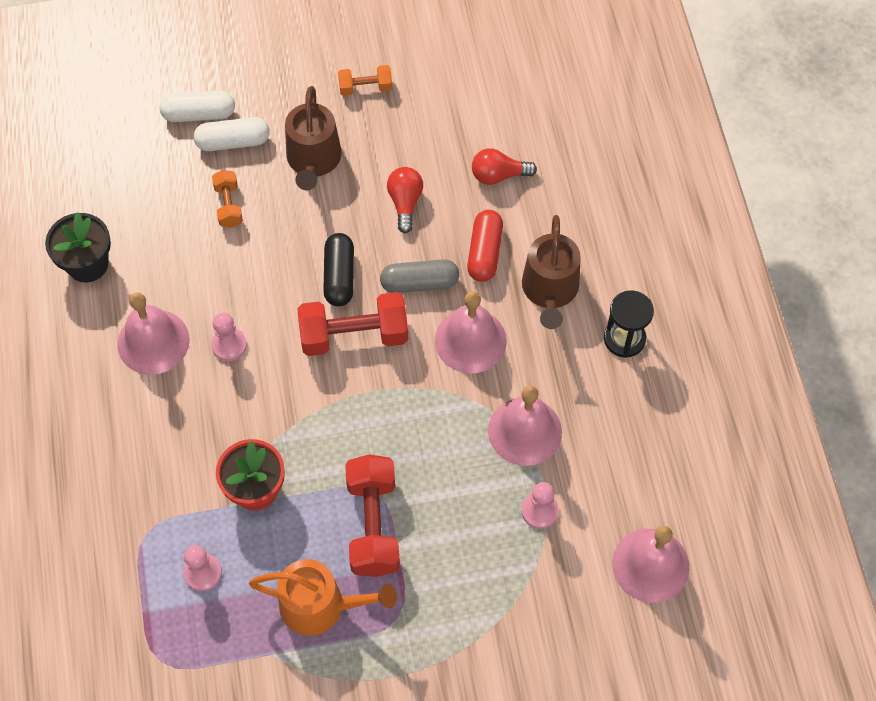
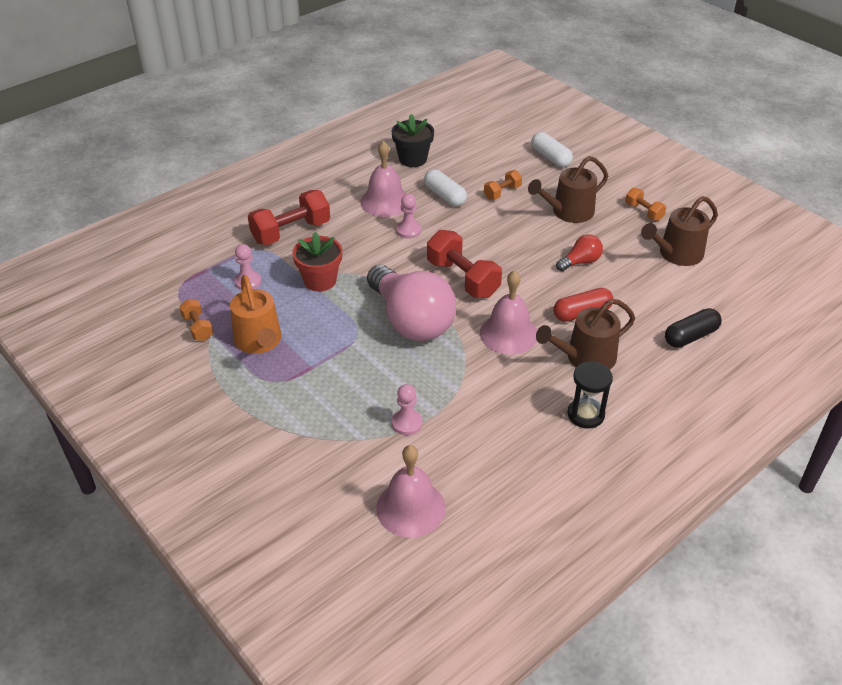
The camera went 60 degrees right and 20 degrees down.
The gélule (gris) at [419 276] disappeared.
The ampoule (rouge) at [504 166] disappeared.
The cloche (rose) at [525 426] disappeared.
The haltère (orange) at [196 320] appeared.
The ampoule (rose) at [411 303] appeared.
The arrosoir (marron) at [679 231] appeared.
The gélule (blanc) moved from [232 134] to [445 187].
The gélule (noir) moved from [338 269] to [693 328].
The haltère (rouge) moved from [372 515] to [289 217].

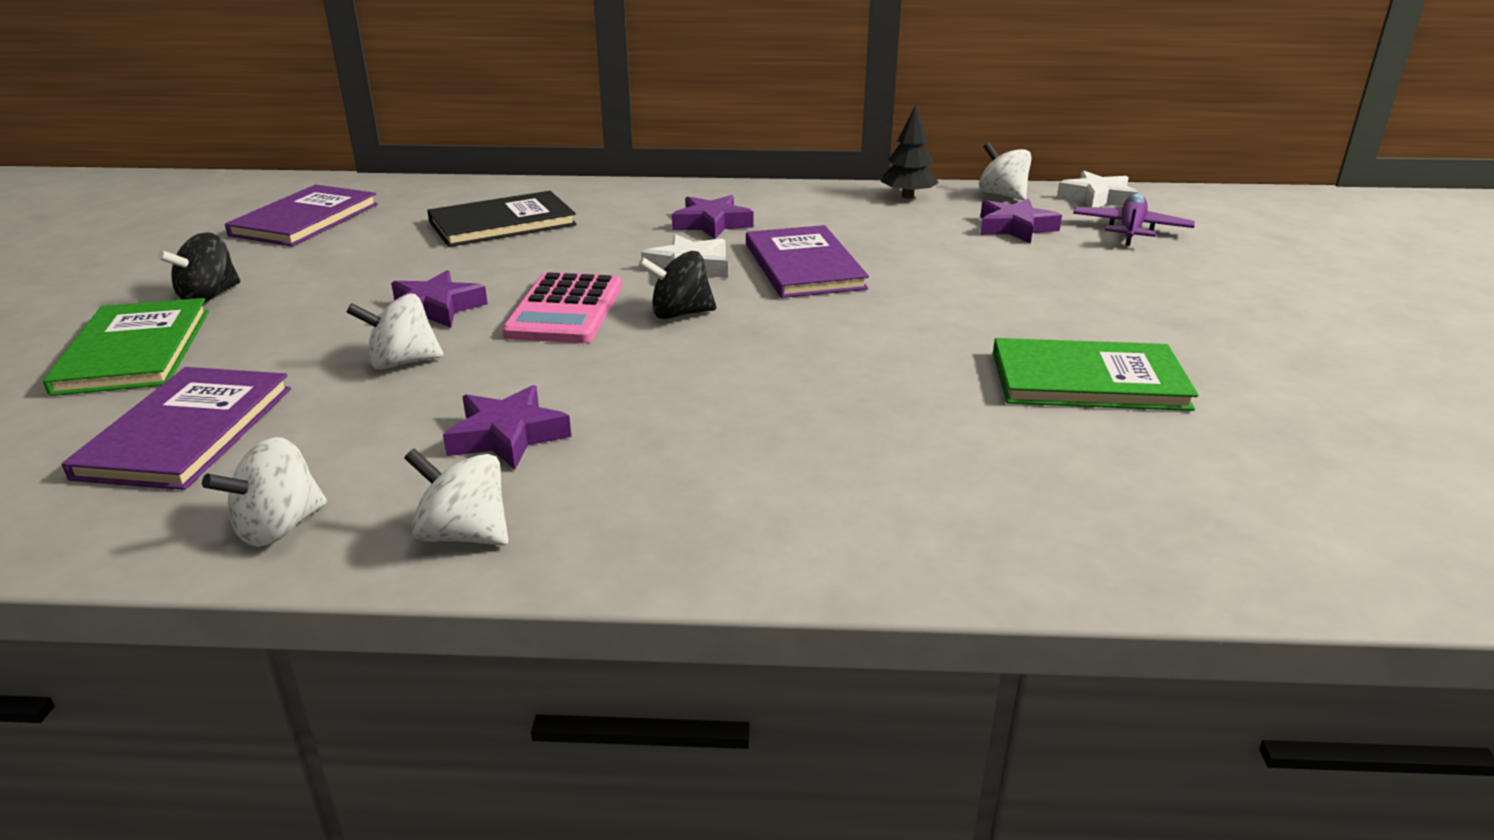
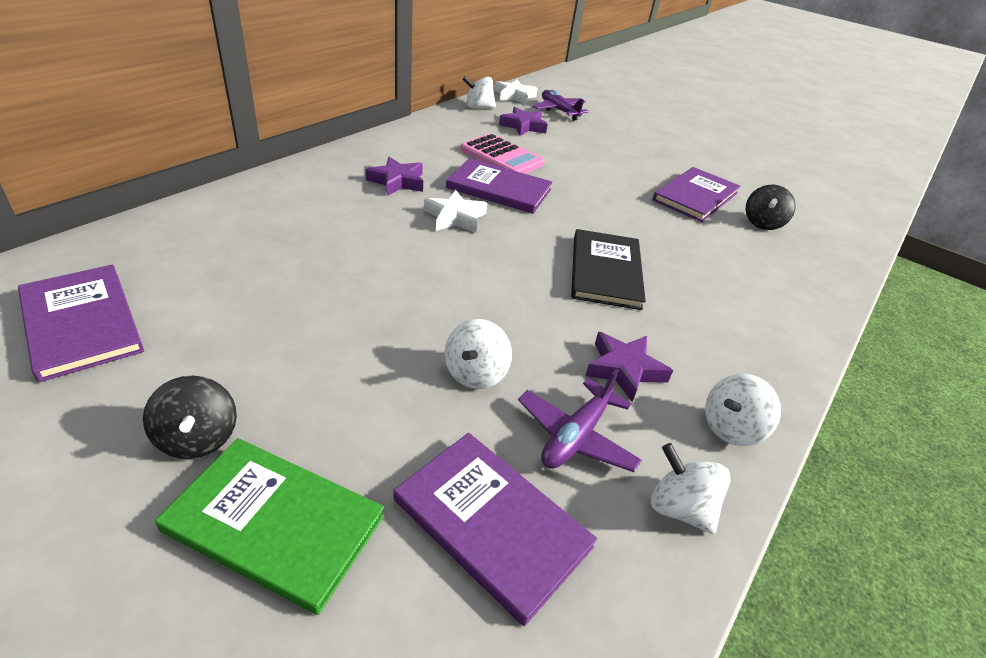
The camera went 60 degrees left and 10 degrees up.
The étoile (violet) at [439 299] disappeared.
The arbre (noir) at [909 152] disappeared.
The avion (violet) at [580 420] appeared.
The livre (noir) moved from [502 219] to [608 269].
The calculatrice (rose) moved from [562 307] to [502 154].
The toupie (noir) moved from [677 285] to [771 207].
The livre (vert) at [1096 374] became the livre (violet) at [696 194].
The toupie (blanc) at [264 492] turned 150 degrees clockwise.

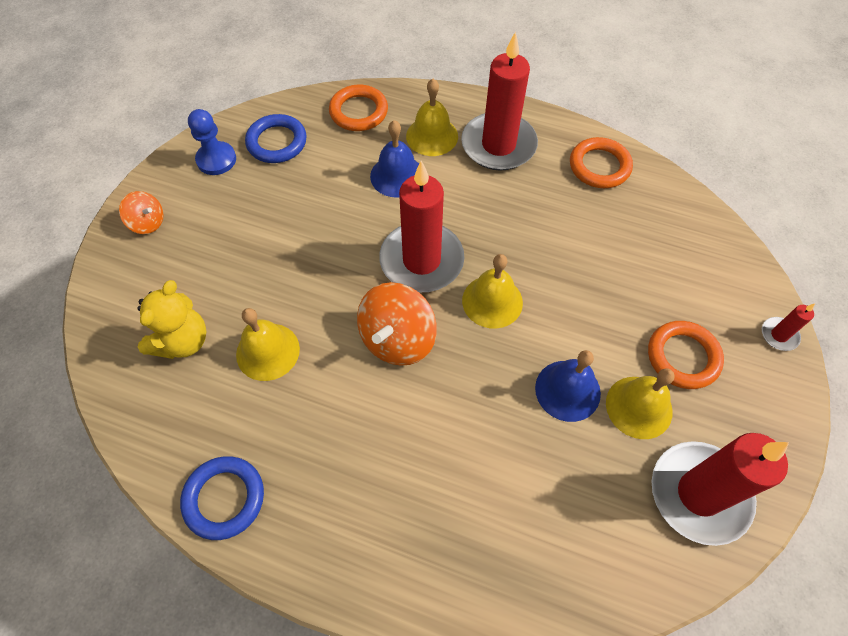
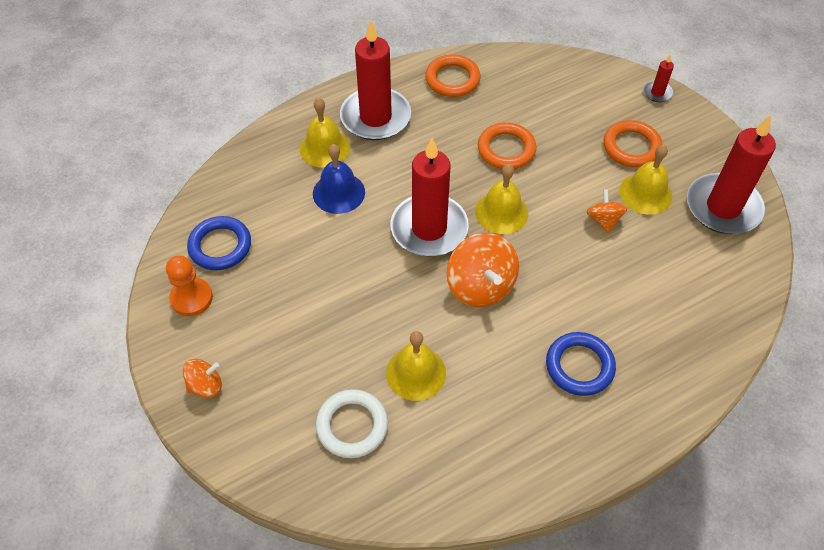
The camera went 50 degrees left and 5 degrees down.
The anneau (bleu) moved from [222 498] to [581 364].
The anneau (orange) moved from [358 107] to [507 145].
The ours en peluche (jaune) at [172 319] was replaced by the anneau (blanc) at [352 423].
The cloche (bleu) at [568 386] was replaced by the toupie (orange) at [606 211].
The pion (bleu) at [212 142] became the pion (orange) at [189 286].

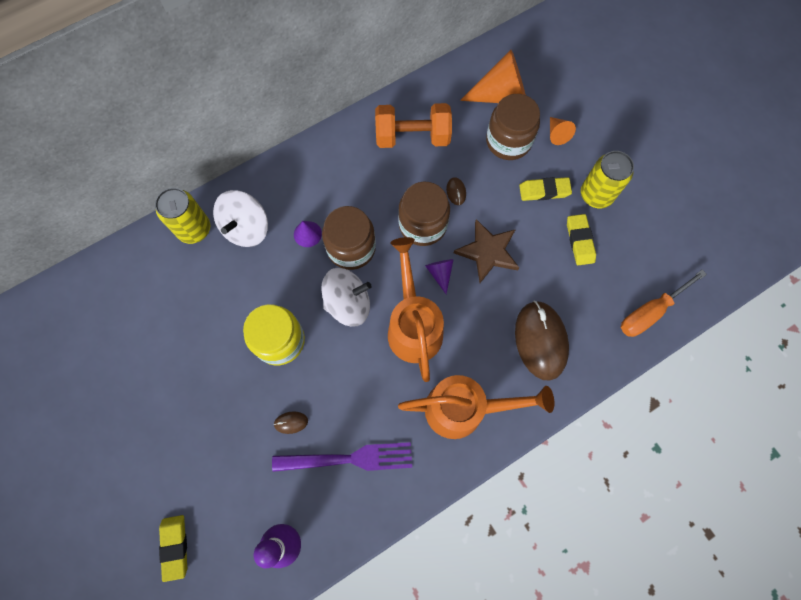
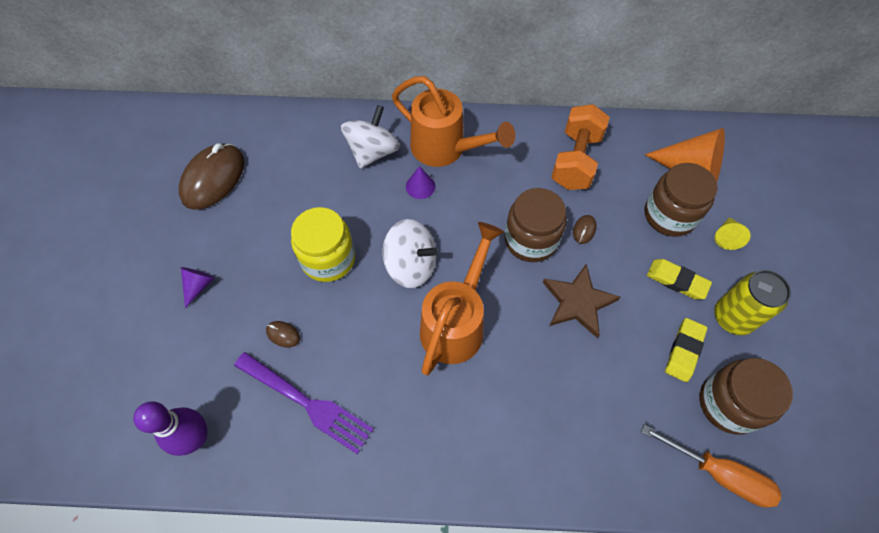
The camera went 35 degrees right and 10 degrees down.
The canette (jaune) at [182 216] disappeared.
The gomme (jaune) at [173 548] disappeared.
The bocal (marron) moved from [349 238] to [746 396].
The arrosoir (orange) moved from [476 407] to [453 121].
The cône (violet) moved from [439 276] to [198 287].
The souris (marron) moved from [542 341] to [211 176].
The cône (orange) at [563 131] became the cône (jaune) at [733 233].
The toupie (blanc) at [240 218] turned 150 degrees clockwise.
The haltère (orange) at [413 125] turned 75 degrees clockwise.
The tournevis (orange) at [664 303] turned 150 degrees counterclockwise.

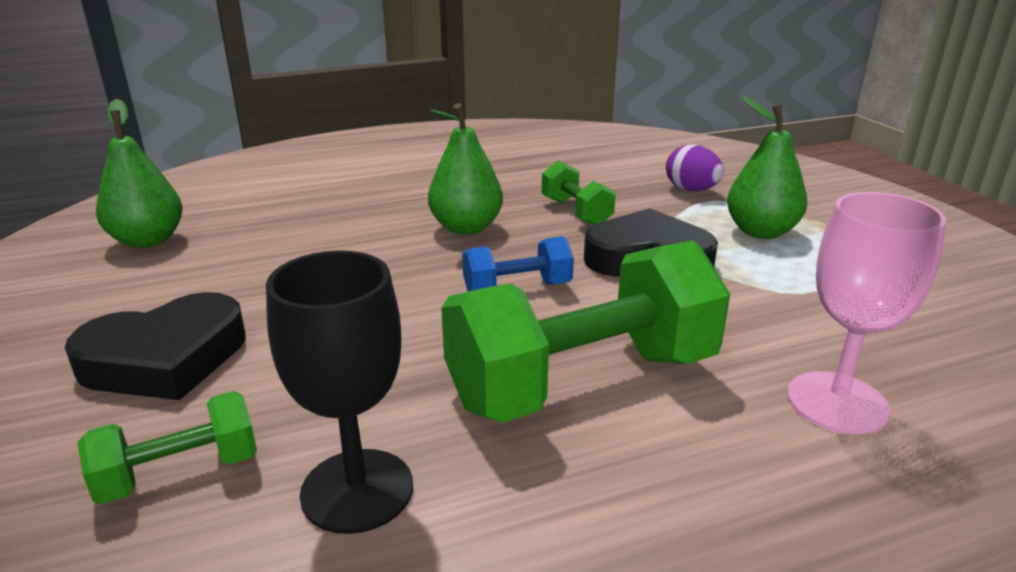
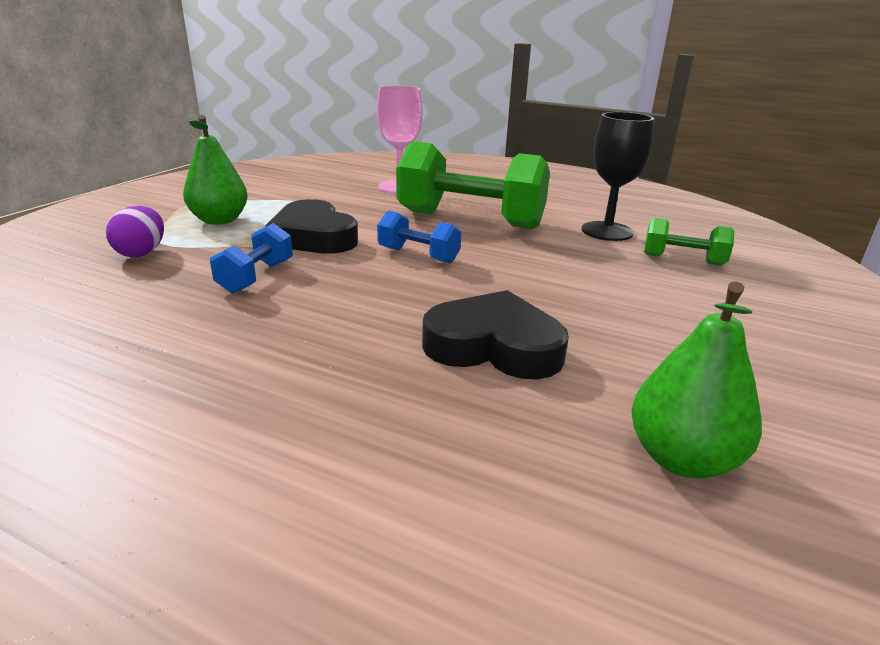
The camera went 135 degrees left and 0 degrees up.
The poire (vert) at [465 169] disappeared.
The cœur (noir) moved from [155 346] to [495 334].
The haltère (vert) at [579 193] became the haltère (bleu) at [251 258].

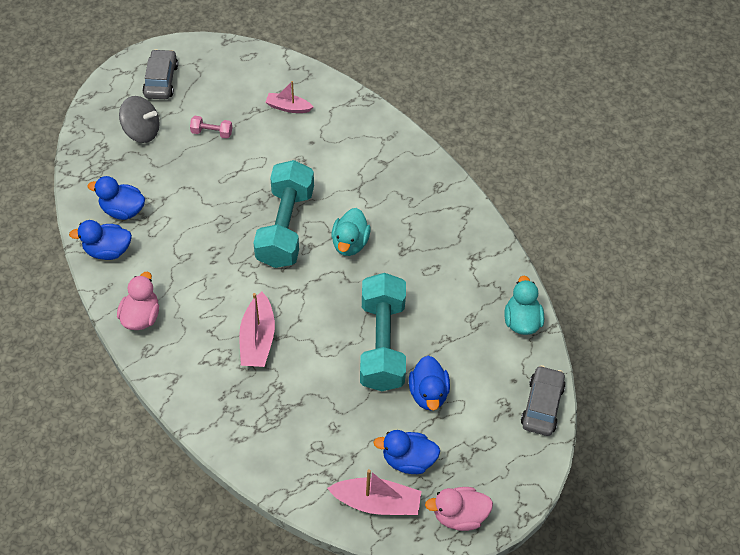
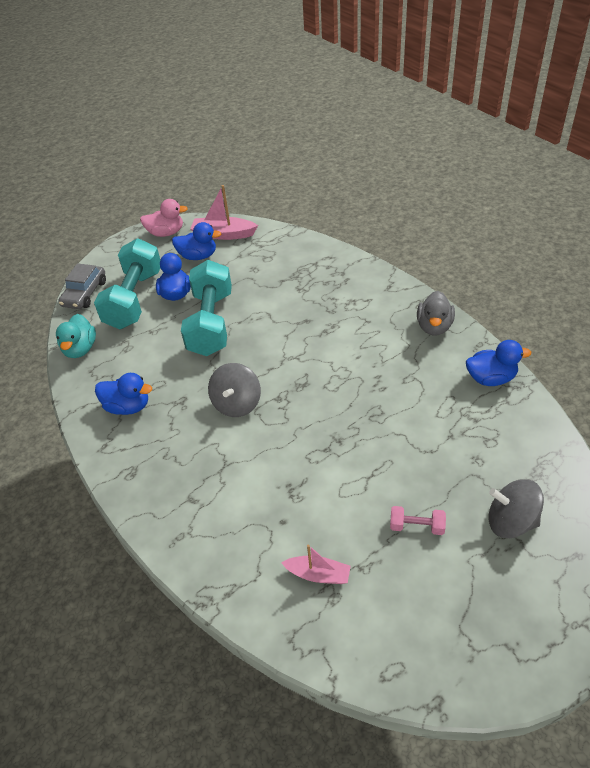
The camera went 175 degrees left and 10 degrees down.
The voiture (gris) at [160 74] disappeared.
The bateau (rose) at [257 329] disappeared.
The canard (bleu) moved from [116 198] to [123 394].
The haltère (turquoise) moved from [283 214] to [127 283].
The canard (turquoise) at [351 232] was replaced by the toupie (gris) at [234 390].
The canard (rose) at [138 301] became the canard (gris) at [436 313].

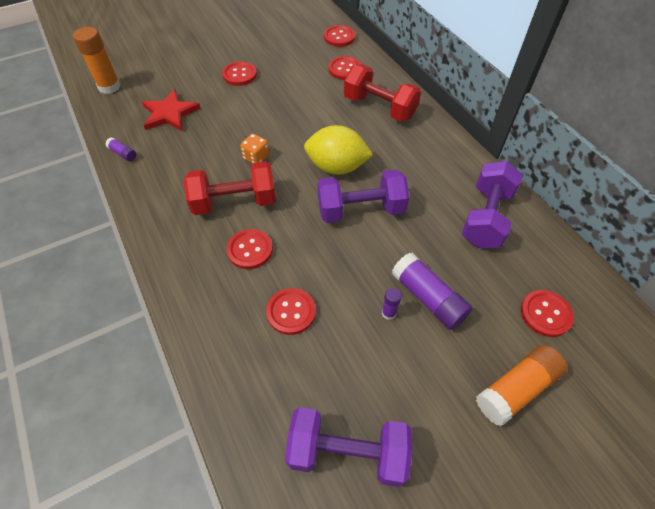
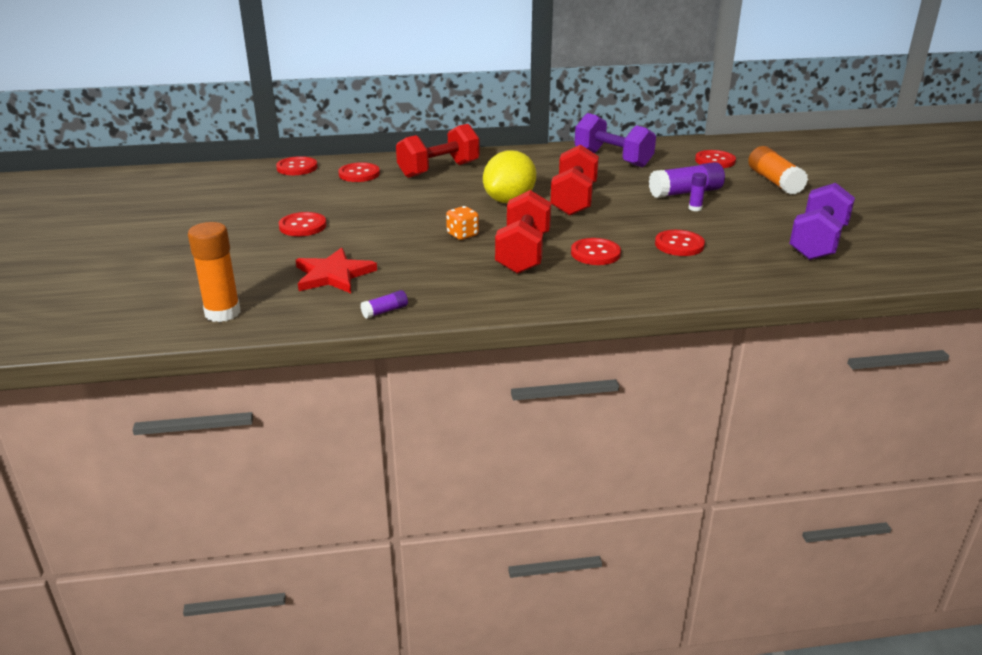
The camera went 70 degrees left and 25 degrees down.
The haltère (violet) at [363 196] became the haltère (rouge) at [574 180].

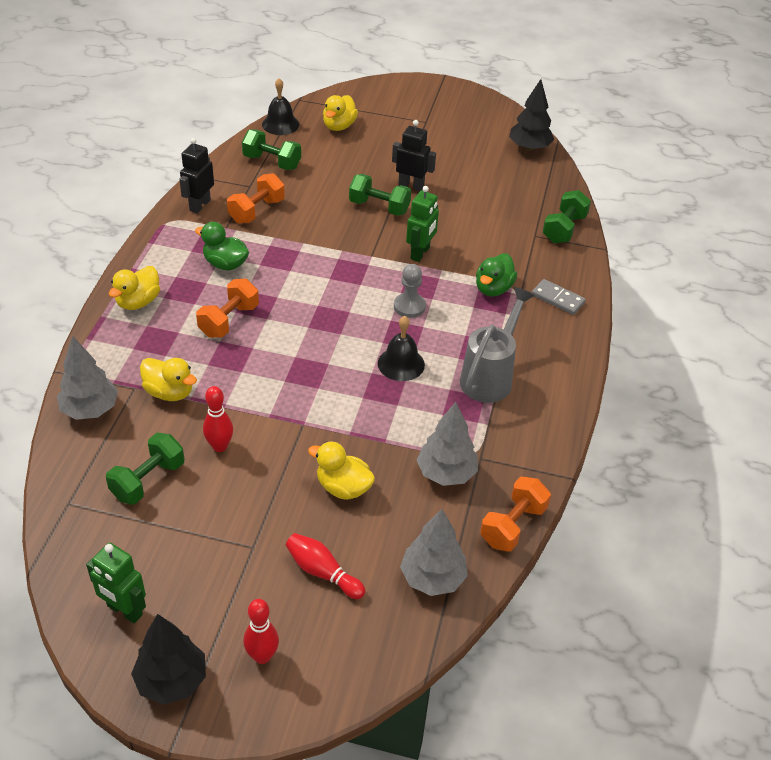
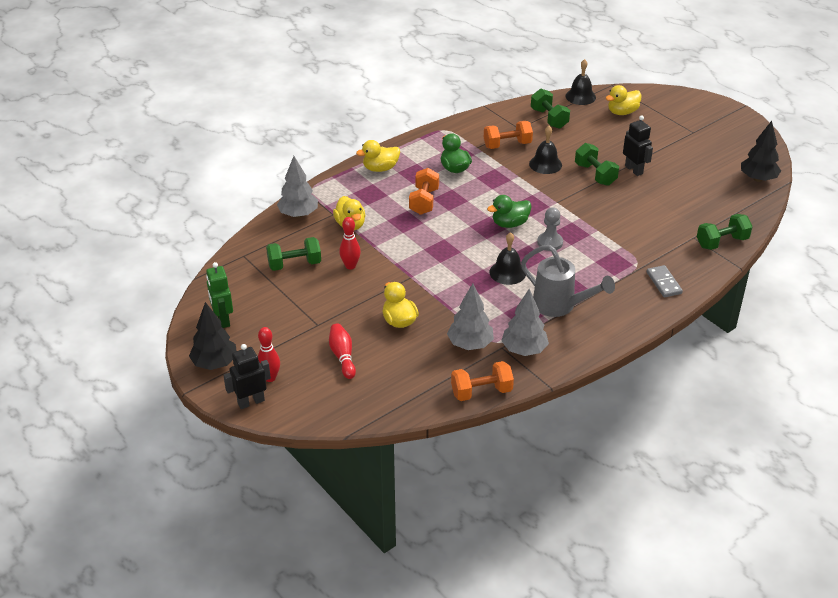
The camera went 40 degrees right and 5 degrees down.
The robot (vert) at [422 224] disappeared.
The cloche (noir) at [545 150] appeared.
The robot (noir) moved from [196 175] to [247 376].
The arbre (gris) moved from [434 552] to [525 322].
The canard (vert) moved from [496 274] to [509 211].
The haltère (orange) at [227 308] turned 60 degrees counterclockwise.
The arrosoir (gris) at [497 345] turned 60 degrees clockwise.

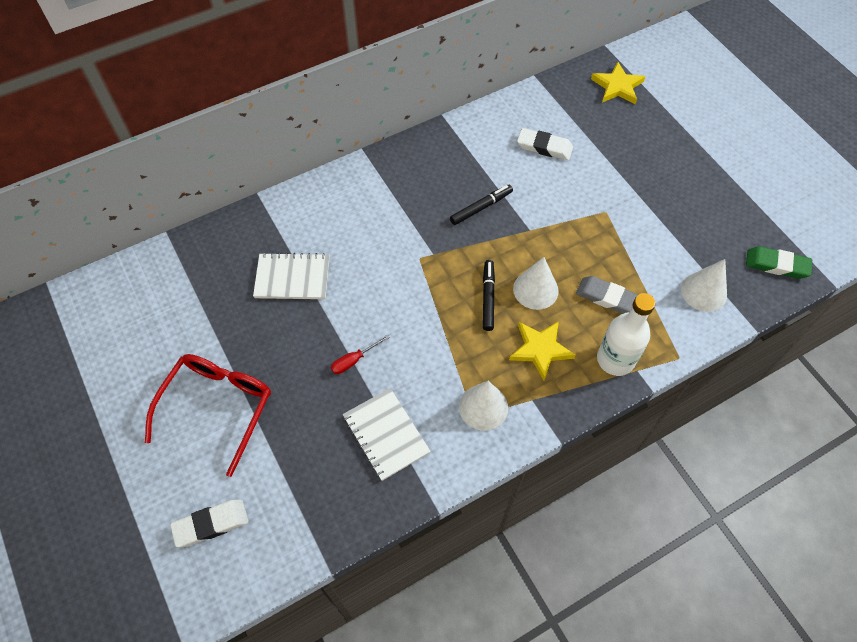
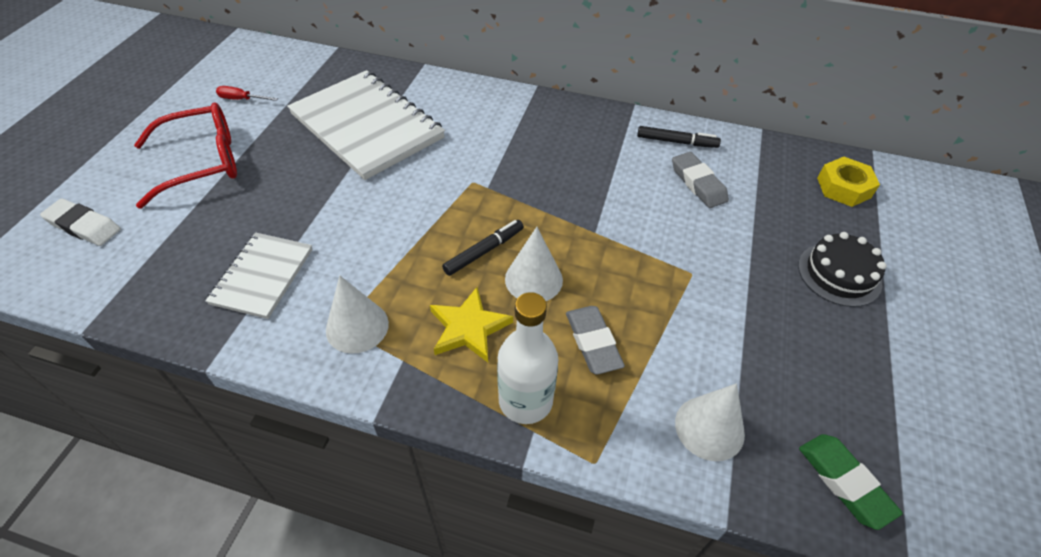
The camera went 45 degrees right and 10 degrees down.
The gâteau (noir) at [842 269] appeared.
The tournevis (rouge) moved from [360 354] to [247 93].
The feutre (noir) moved from [481 205] to [679 137].
The étoile (jaune) at [618 83] was replaced by the écrou (jaune) at [848 182].
The gomme (blanc) at [545 144] became the gomme (gris) at [700 180].
The carnet (blanc) at [291 276] changed to 1.82 times the size.

